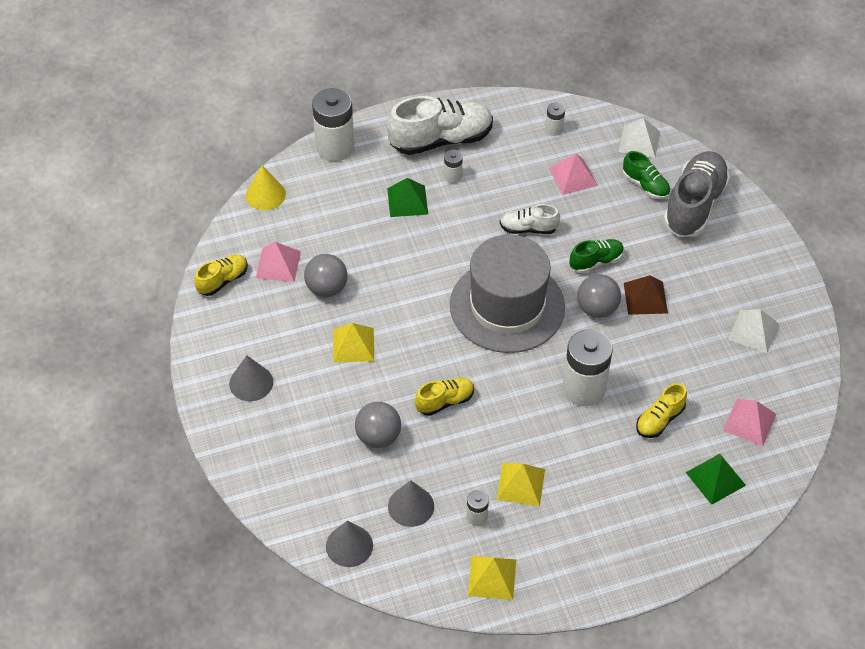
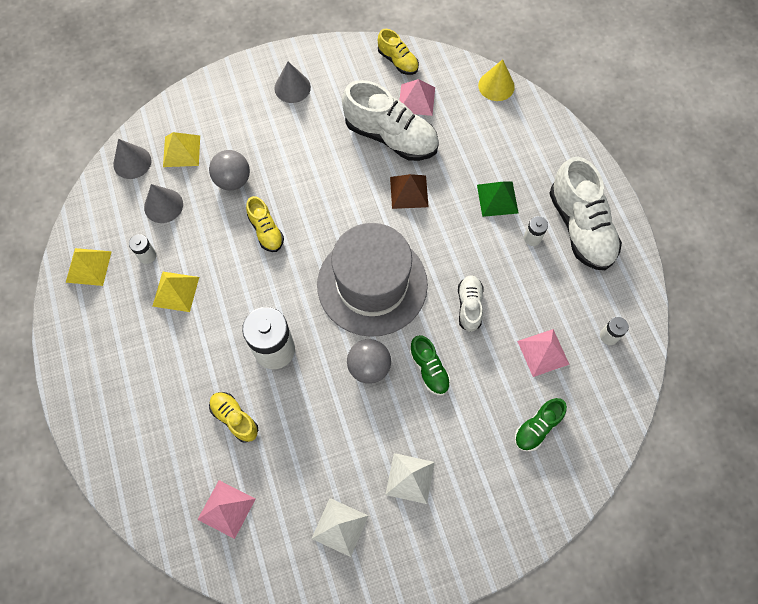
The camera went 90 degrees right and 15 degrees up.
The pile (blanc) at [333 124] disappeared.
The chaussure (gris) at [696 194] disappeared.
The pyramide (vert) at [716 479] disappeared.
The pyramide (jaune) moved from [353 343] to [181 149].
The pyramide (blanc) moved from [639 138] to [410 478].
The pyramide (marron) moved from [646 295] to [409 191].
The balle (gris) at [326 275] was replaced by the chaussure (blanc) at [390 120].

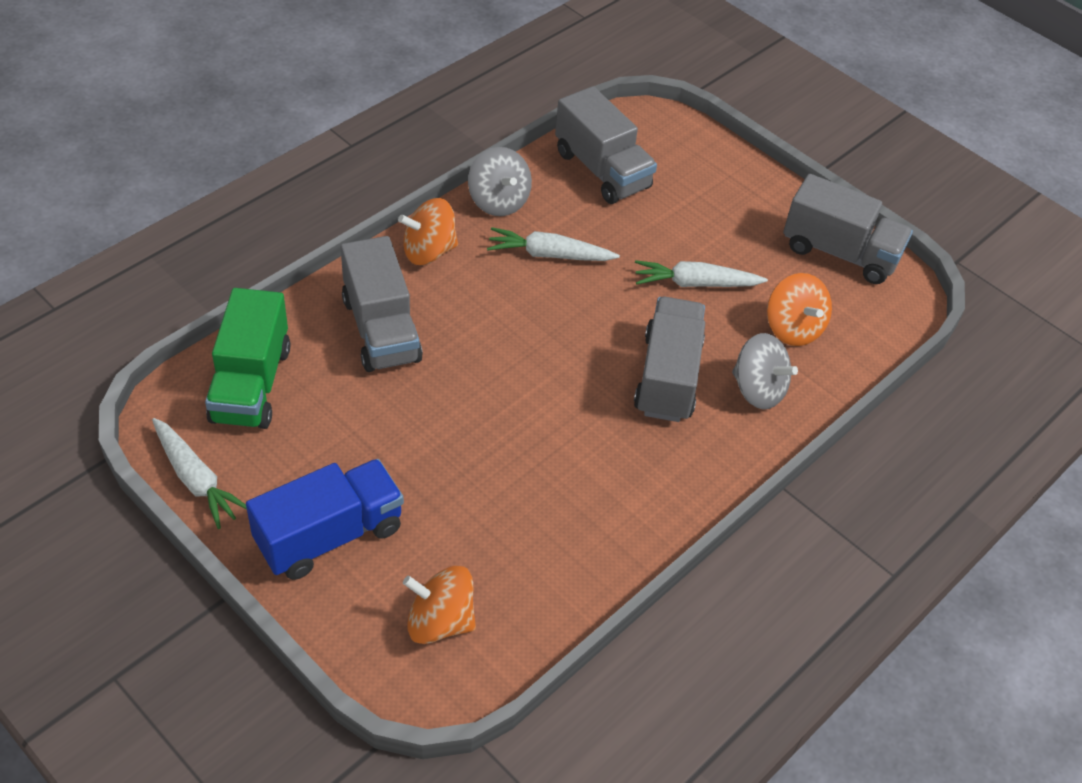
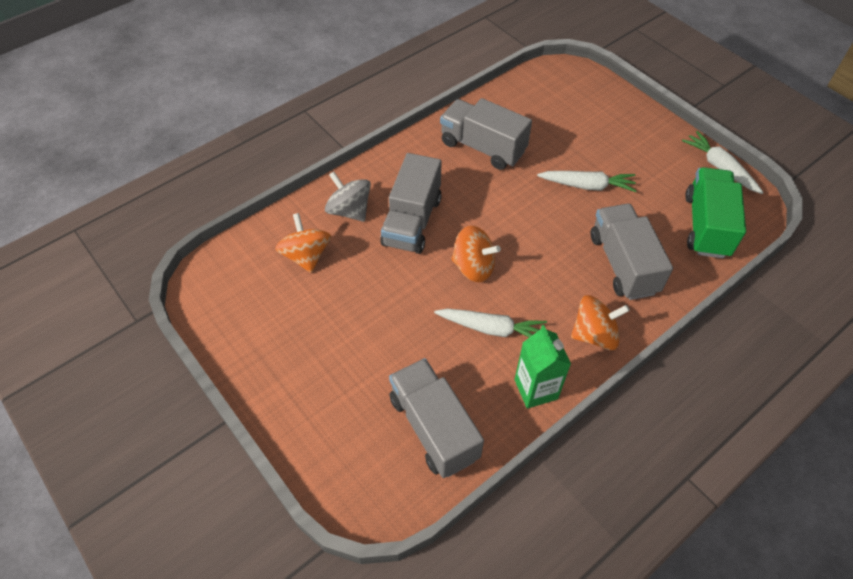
The camera went 170 degrees left and 5 degrees up.
The camion (bleu) at [325 519] disappeared.
The toupie (orange) moved from [439 605] to [476 254].
The carotte (blanc) moved from [701 273] to [587 181].
The camion (gris) moved from [848 229] to [486 134].
The toupie (gris) at [500 181] was replaced by the brique de lait (vert) at [542 367].

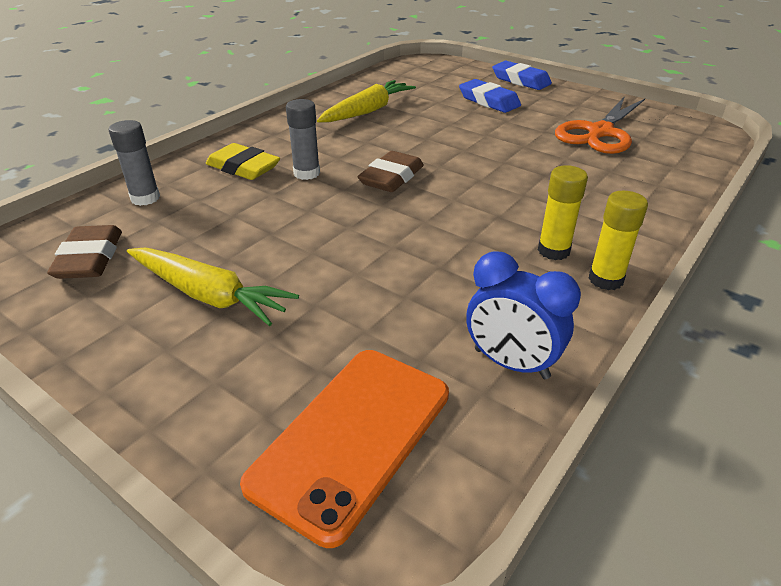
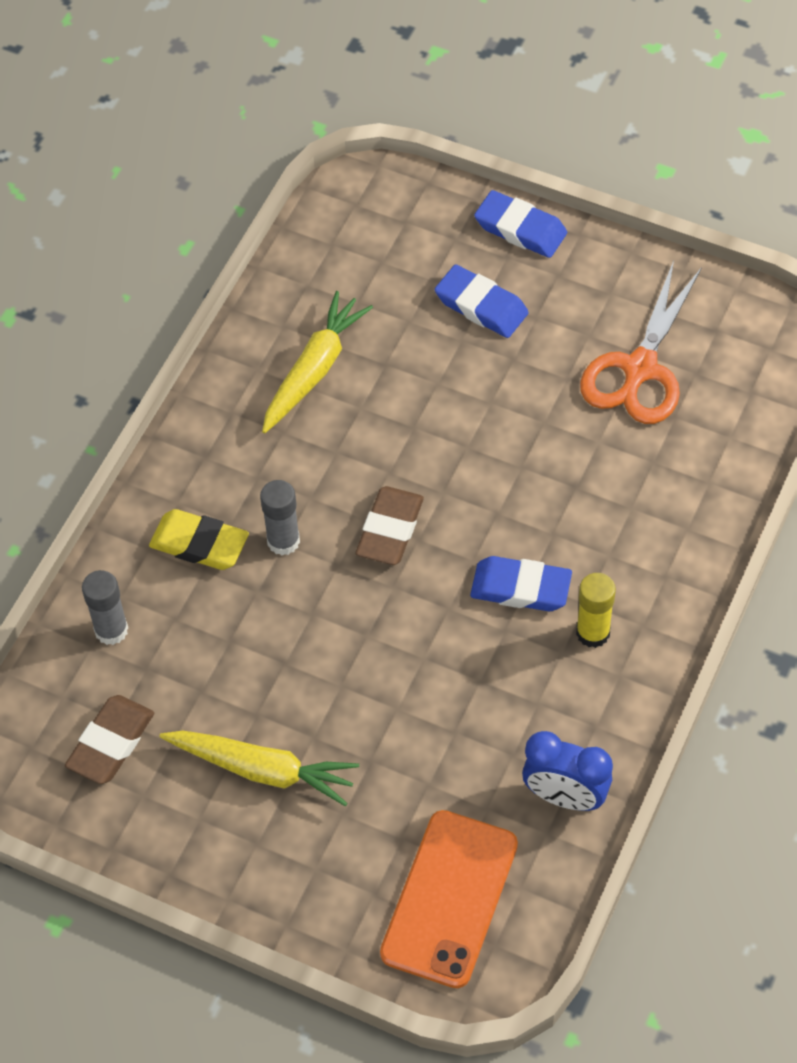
The camera went 10 degrees left and 20 degrees up.
The bâton de colle (jaune) at [618 240] disappeared.
The gomme (bleu) at [521 583] appeared.
The gomme (marron) at [84 252] turned 45 degrees clockwise.

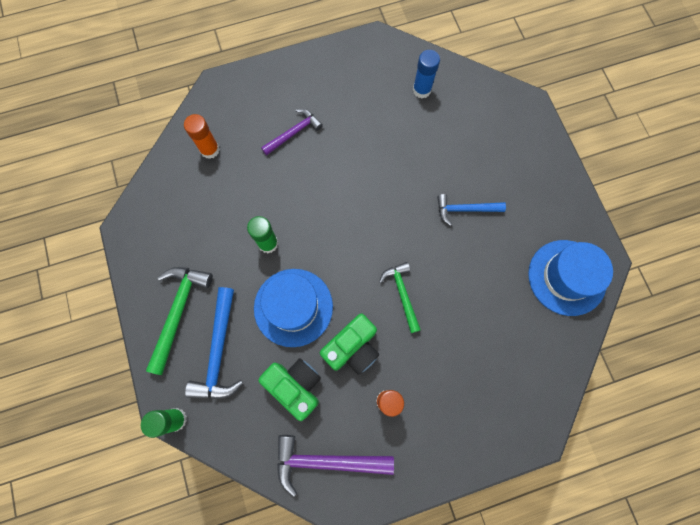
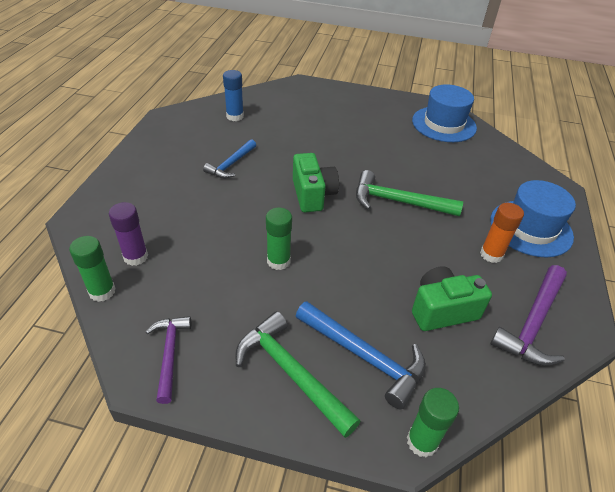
The camera went 60 degrees left and 30 degrees down.
The bâton de colle (vert) at [92 269] appeared.
The chapeau (bleu) moved from [293 308] to [533 219].
The marteau (violet) moved from [292 132] to [168 360].
The appareil photo (vert) moved from [349 344] to [316 182].
The marteau (bleu) moved from [471 210] to [229 158].
The bâton de colle (orange) at [202 136] became the bâton de colle (violet) at [128 234].
The marteau (vert) at [400 297] changed to 1.54 times the size.

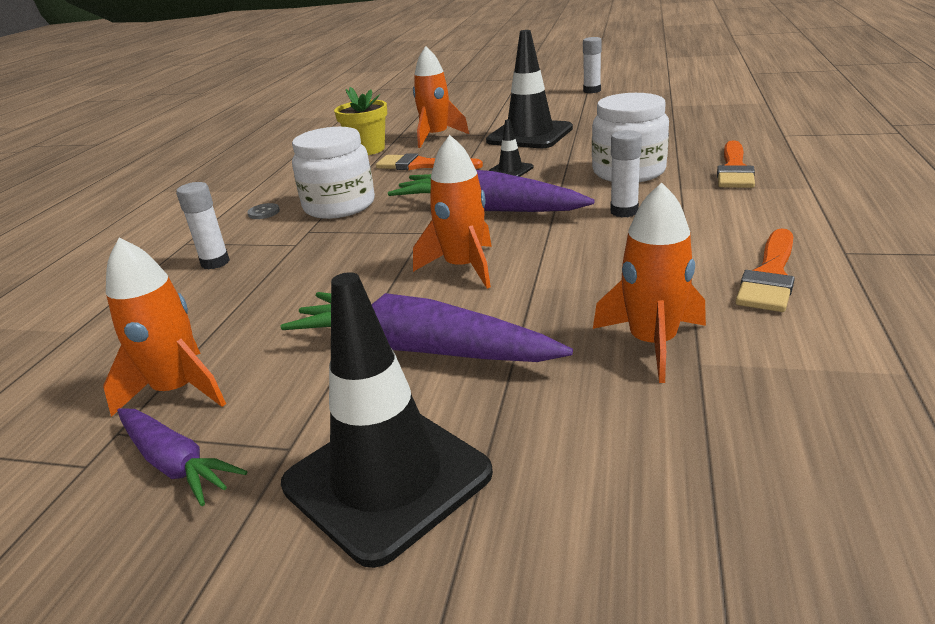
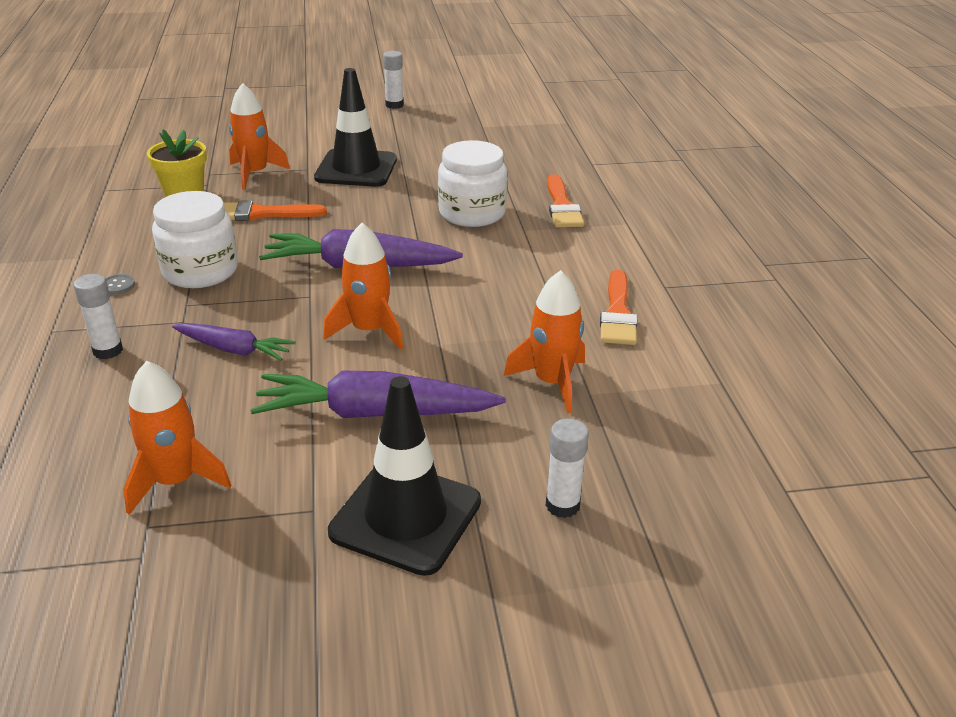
The camera went 25 degrees left and 5 degrees up.
The cône de chantier (noir) at [511 148] disappeared.
The carotte (violet) moved from [182 457] to [234 342].
The bâton de colle (blanc) moved from [626 174] to [567 468].

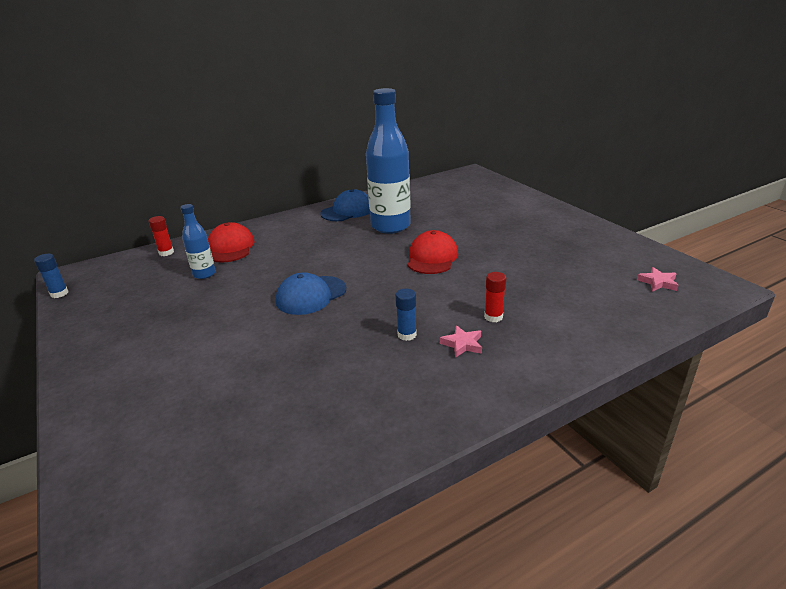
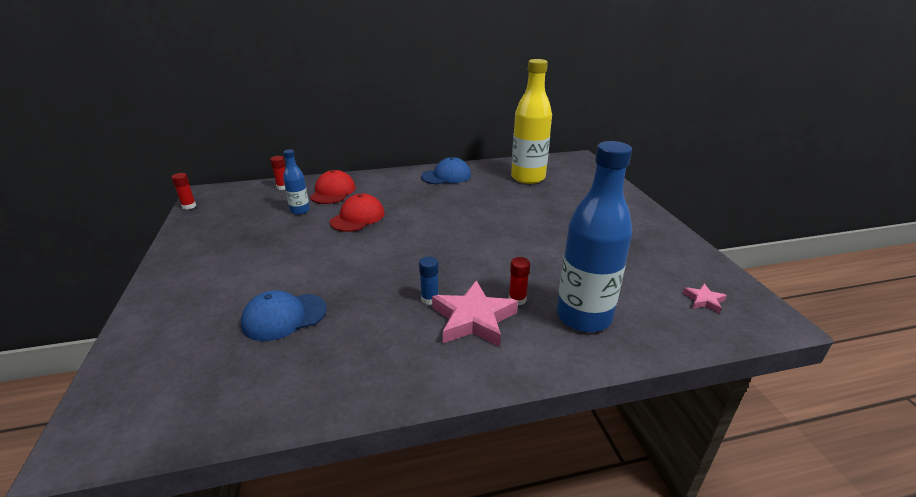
The camera went 15 degrees right and 0 degrees up.
The bouteille (jaune) at [531 121] appeared.
The casquette (bleu) moved from [311 293] to [284 315].
The bouteille (bleu) moved from [388 161] to [594 236].
The casquette (rouge) moved from [432 252] to [357 213].
The bâton de colle (bleu) at [51 276] became the bâton de colle (rouge) at [183 191].
The étoile (rose) at [461 341] changed to 2.09 times the size.

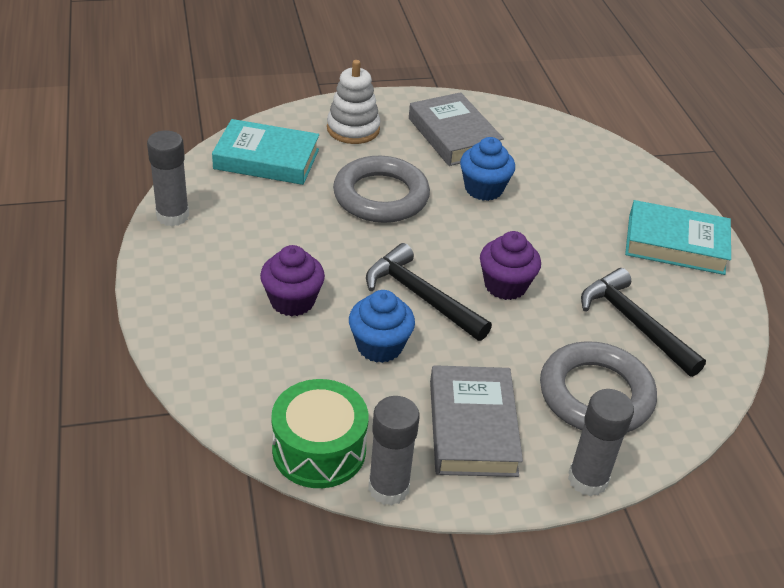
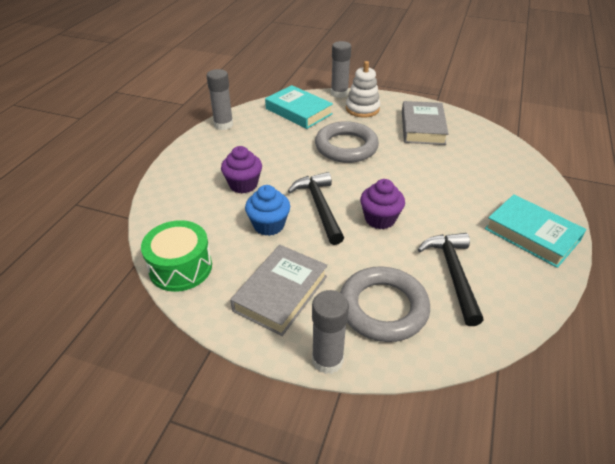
The camera went 35 degrees right and 0 degrees up.
The muffin (bleu) at [487 169] disappeared.
The bâton de colle (gris) moved from [394 451] to [341 69].

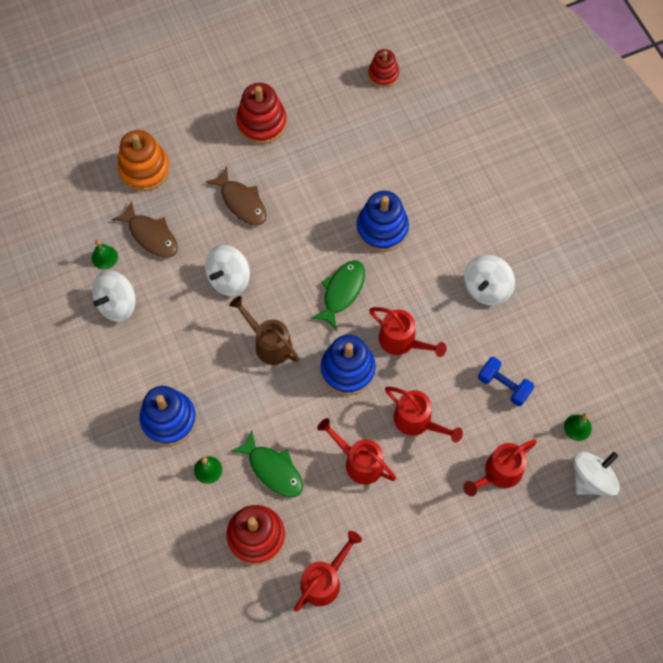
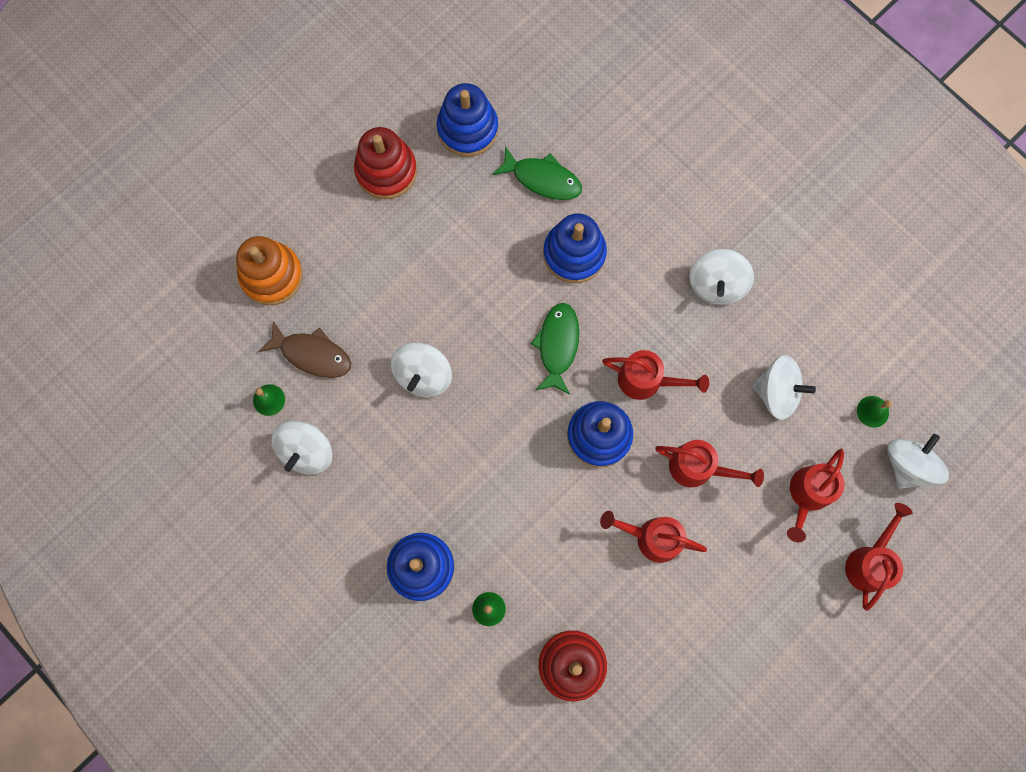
The camera went 20 degrees left and 10 degrees up.
The poisson (marron) at [236 195] disappeared.
The arrosoir (marron) at [264 330] disappeared.
The jouet à empiler (rouge) at [383 68] disappeared.
The jouet à empiler (bleu) at [467 120] appeared.
The poisson (vert) moved from [267 463] to [537 173].
The arrosoir (rouge) moved from [328 571] to [879 557].
The haltère (bleu) at [506 381] was replaced by the toupie (blanc) at [784 387].

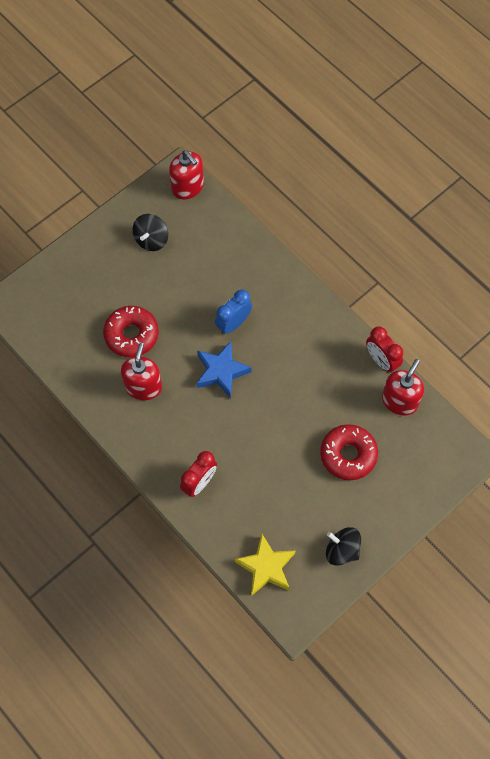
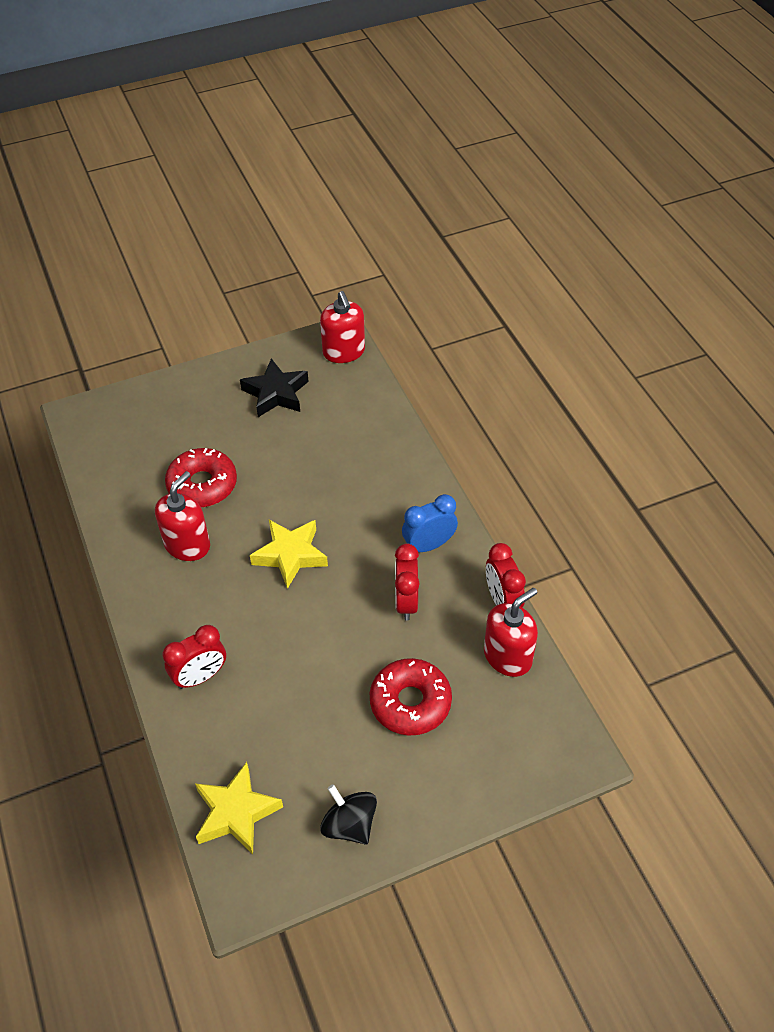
The camera went 20 degrees right and 15 degrees down.
The réveil (rouge) at [407 582] appeared.
The réveil (bleu) moved from [233 311] to [430 523].
The toupie (noir) at [150 232] was replaced by the étoile (noir) at [274 387].
The étoile (bleu) at [224 369] became the étoile (jaune) at [289 554].

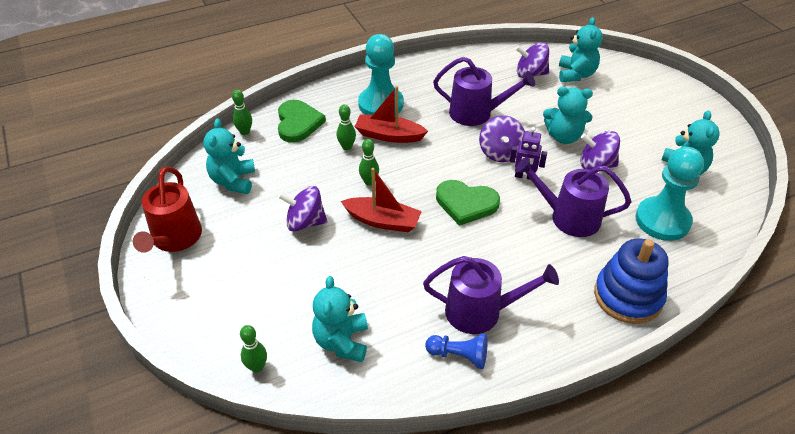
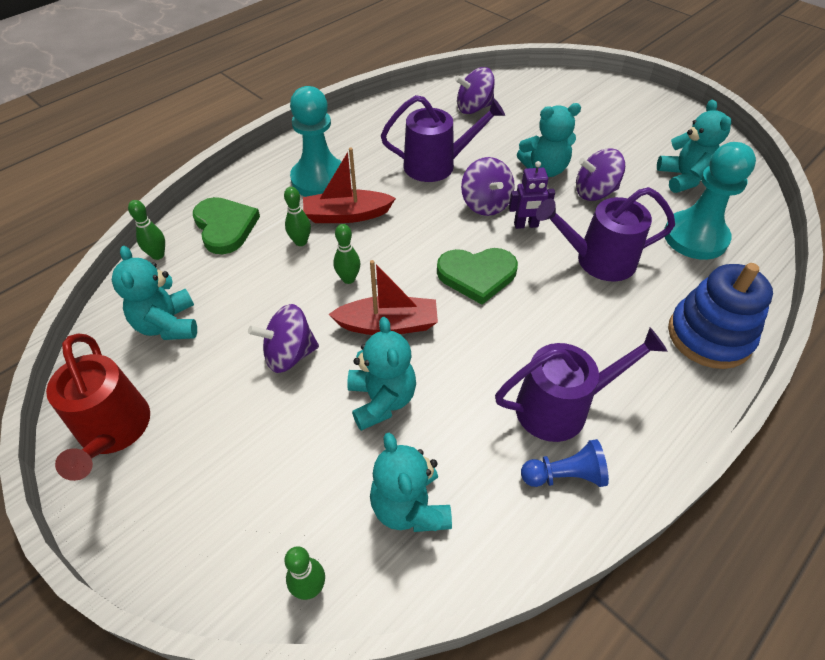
The camera went 20 degrees left and 5 degrees up.
The ours en peluche (turquoise) moved from [581 49] to [381 374].

